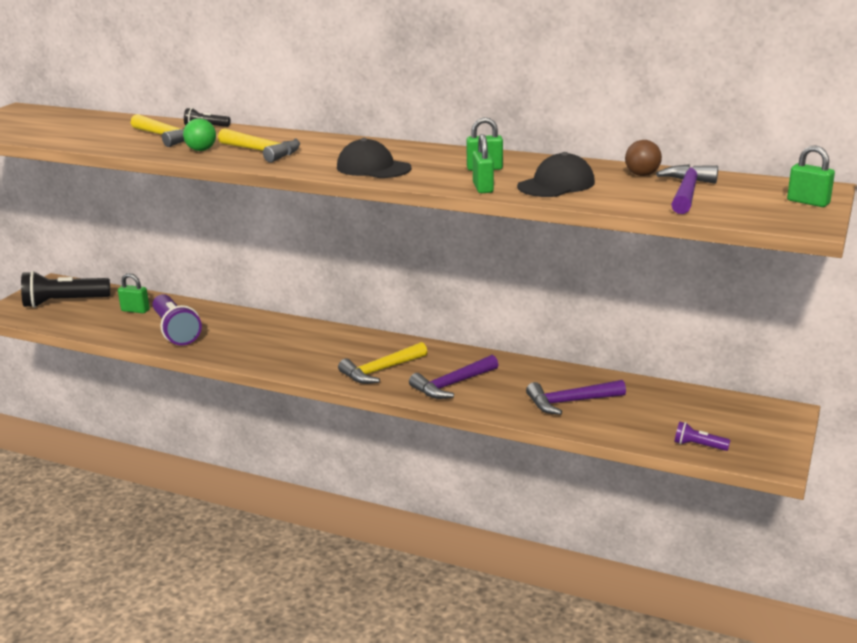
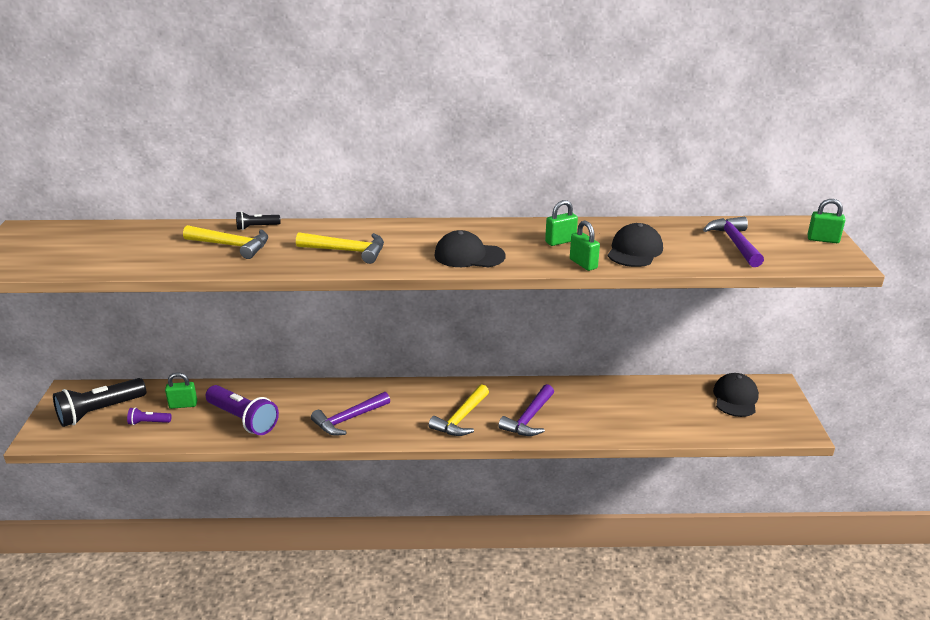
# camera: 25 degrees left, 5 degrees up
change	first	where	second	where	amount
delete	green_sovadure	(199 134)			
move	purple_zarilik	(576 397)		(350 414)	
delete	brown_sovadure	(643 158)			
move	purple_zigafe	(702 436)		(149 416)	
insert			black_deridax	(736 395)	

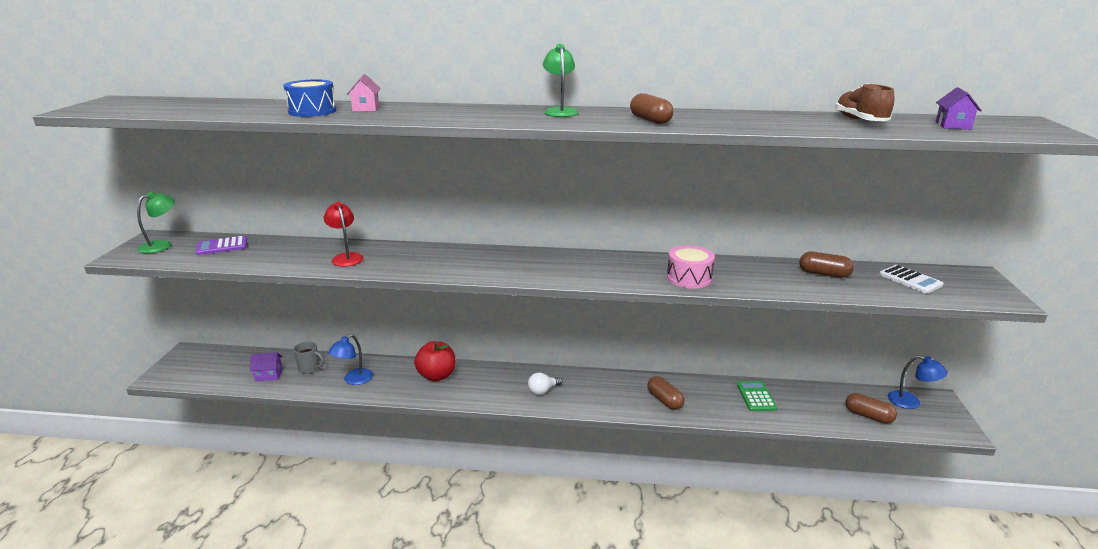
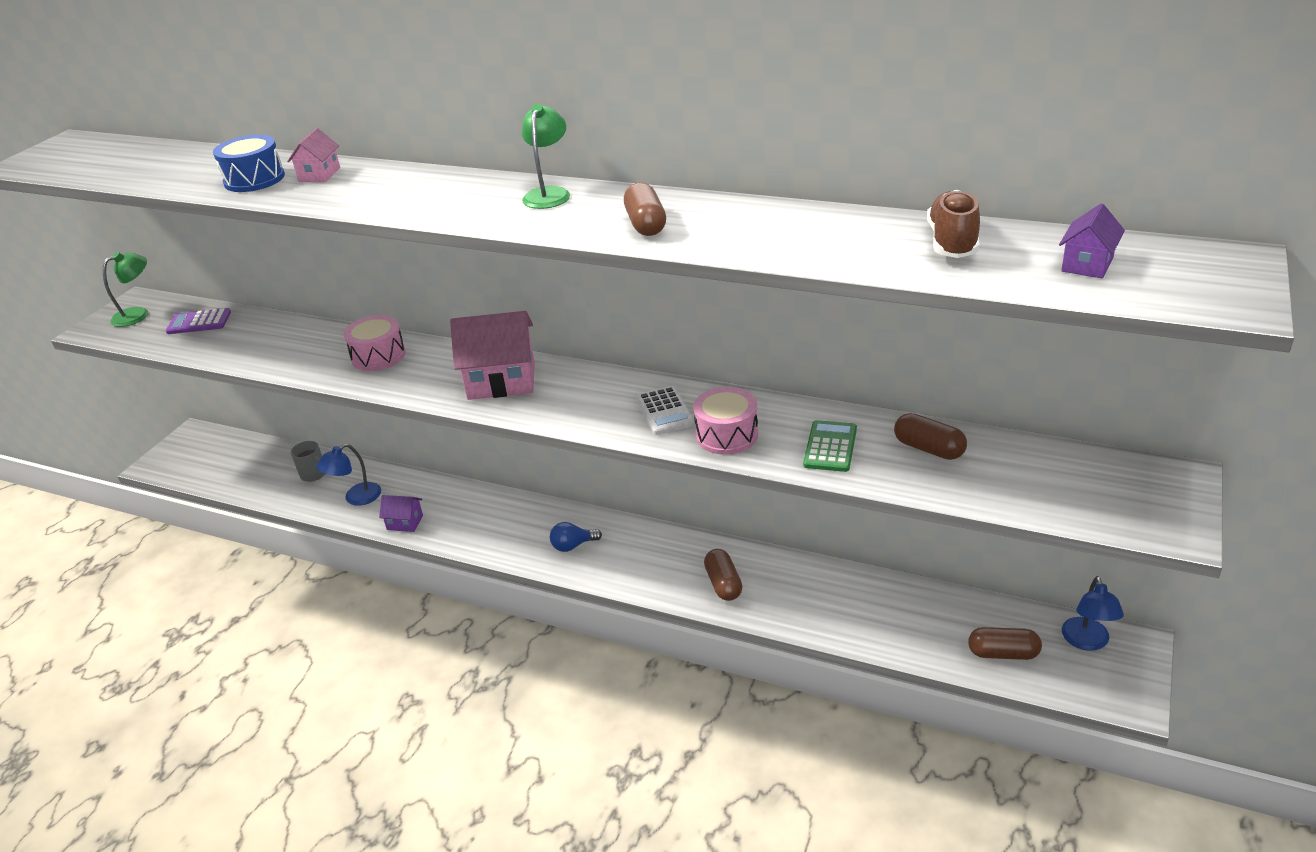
# camera: 20 degrees right, 10 degrees up
change	first	where	second	where	amount
move	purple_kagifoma	(266 367)		(401 513)	
delete	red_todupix	(344 234)			
delete	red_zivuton	(434 361)			
recolor	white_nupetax	(545 383)	blue_nupetax	(576 537)	
move	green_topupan	(757 396)		(830 446)	
rotate	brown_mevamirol	(871 408)		(1005 643)	45 degrees counterclockwise
move	white_topupan	(911 279)		(665 410)	
rotate	blue_todupix	(918 382)		(1093 613)	45 degrees clockwise
insert			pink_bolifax	(374 343)	
insert			pink_kagifoma	(492 355)	

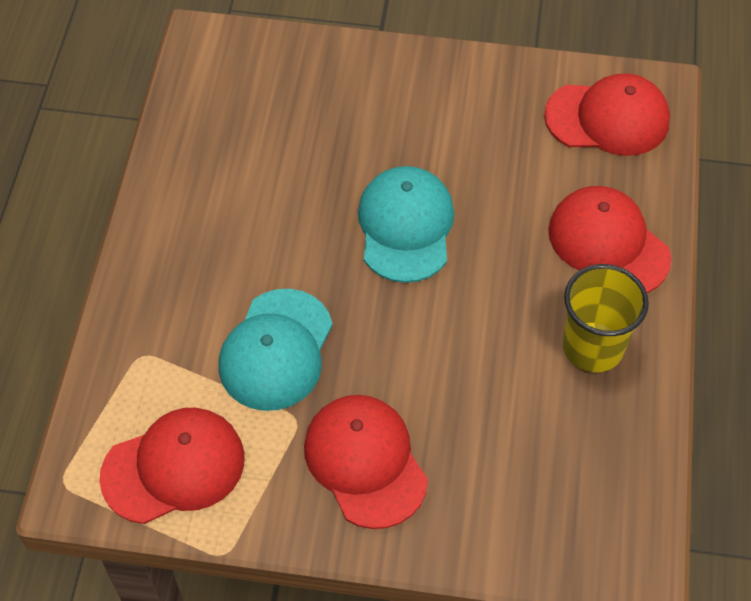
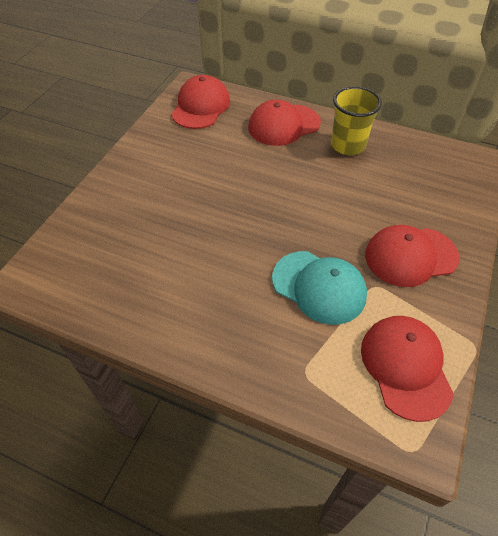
# camera: 75 degrees left, 5 degrees down
change	first	where	second	where	amount
delete	turquoise_deridax	(406 224)			

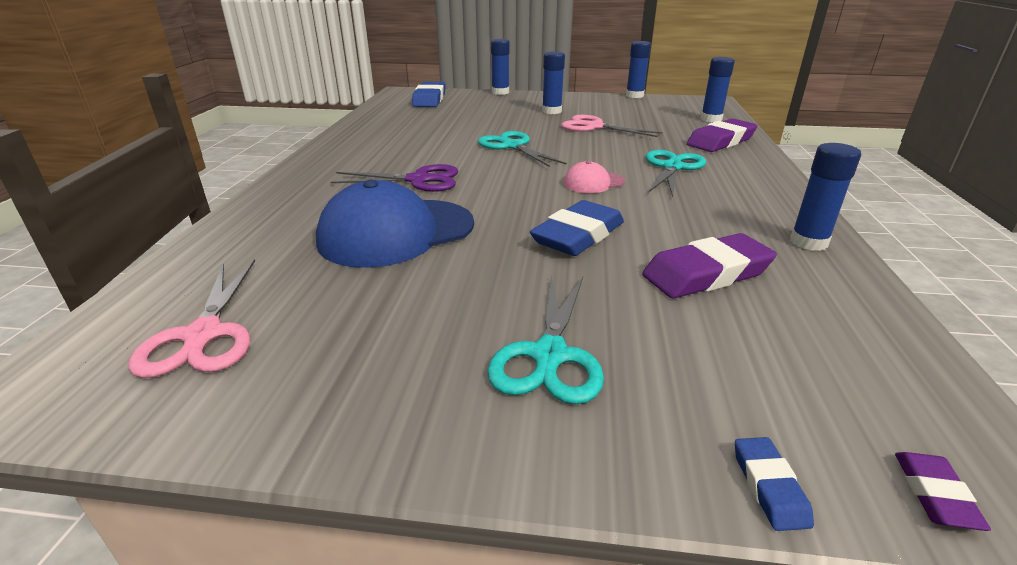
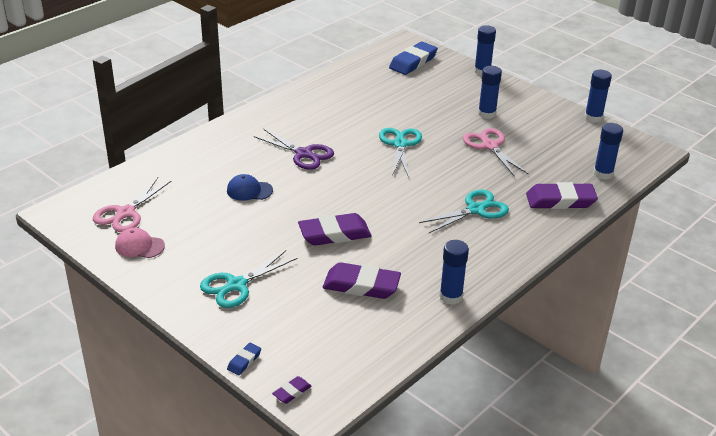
# camera: 35 degrees right, 5 degrees up
change	first	where	second	where	amount
resize	blue_deridax	(395 224)		(250 187)	x0.48
recolor	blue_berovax	(577 228)	purple_berovax	(335 229)	
move	pink_deridax	(594 177)		(140 243)	

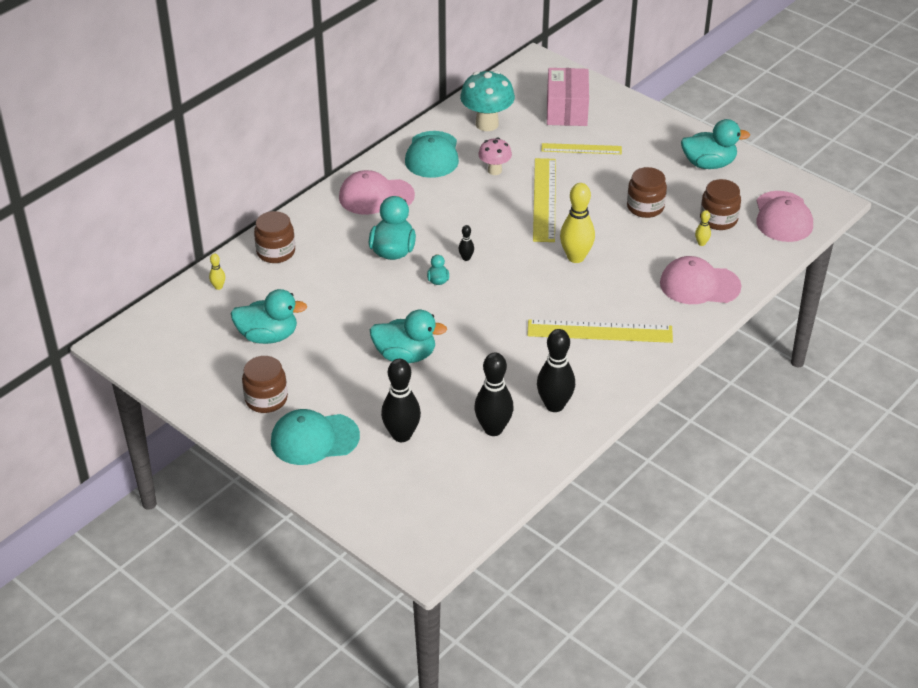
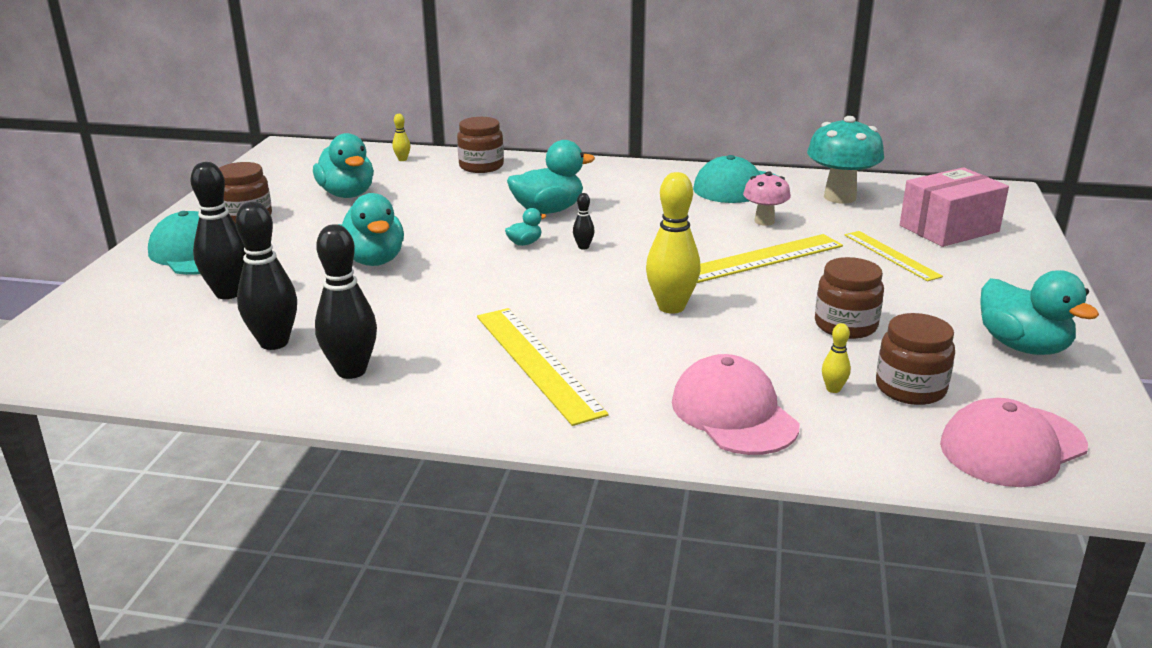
# camera: 60 degrees right, 15 degrees down
change	first	where	second	where	amount
delete	pink_deridax	(377 192)			

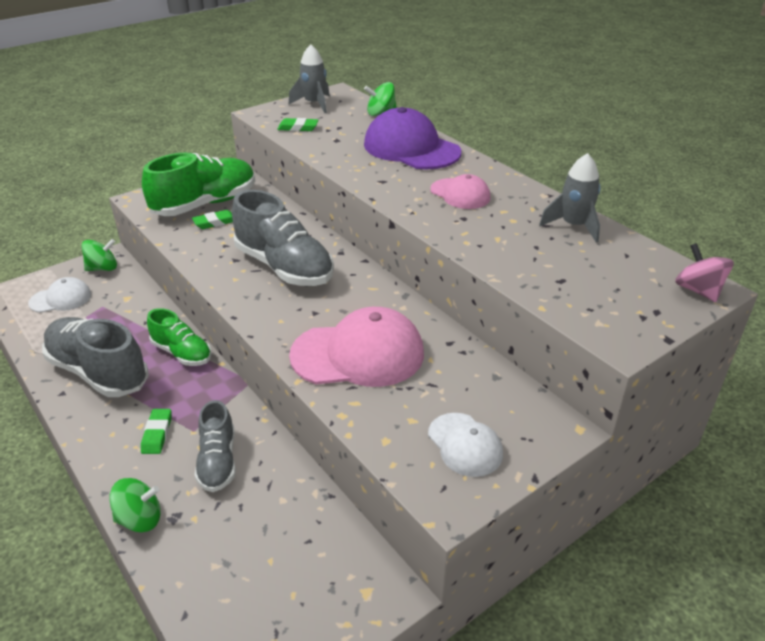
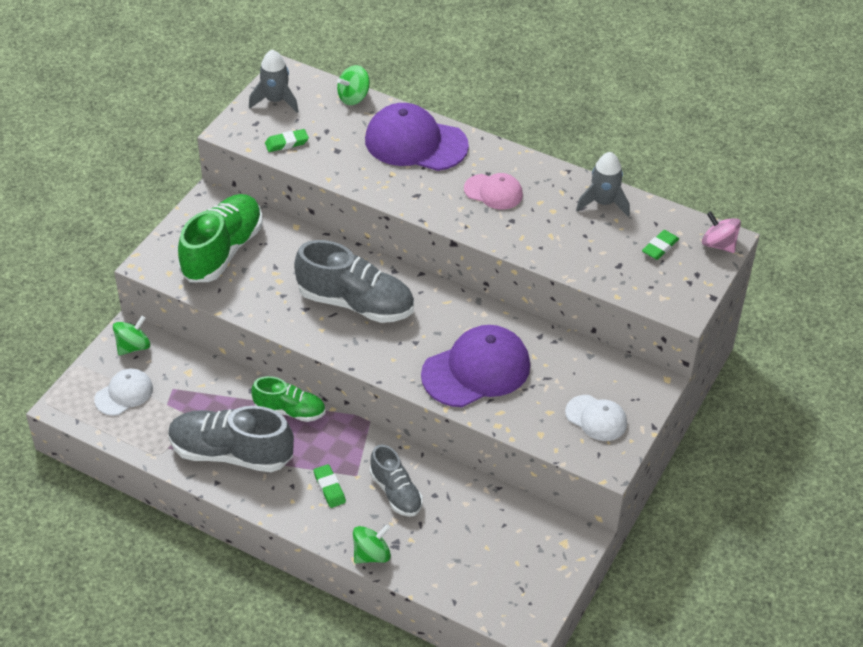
# camera: 25 degrees left, 10 degrees up
change	first	where	second	where	amount
move	green_berovax	(212 219)		(660 245)	
recolor	pink_deridax	(356 347)	purple_deridax	(475 366)	

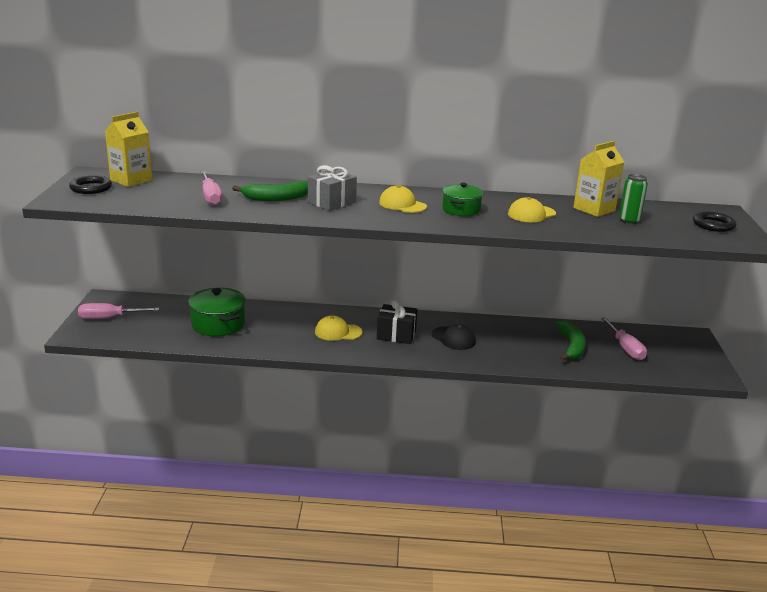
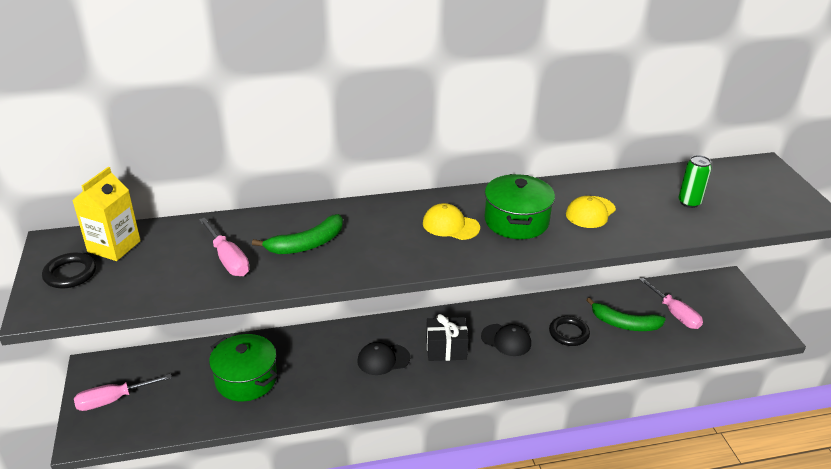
# camera: 15 degrees left, 10 degrees up
change	first	where	second	where	amount
delete	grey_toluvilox	(332 188)			
recolor	yellow_deridax	(338 328)	black_deridax	(383 358)	
resize	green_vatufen	(462 199)		(519 206)	x1.50
rotate	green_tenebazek	(571 340)		(626 314)	120 degrees clockwise
delete	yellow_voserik	(598 179)			
move	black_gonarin	(714 222)		(569 331)	

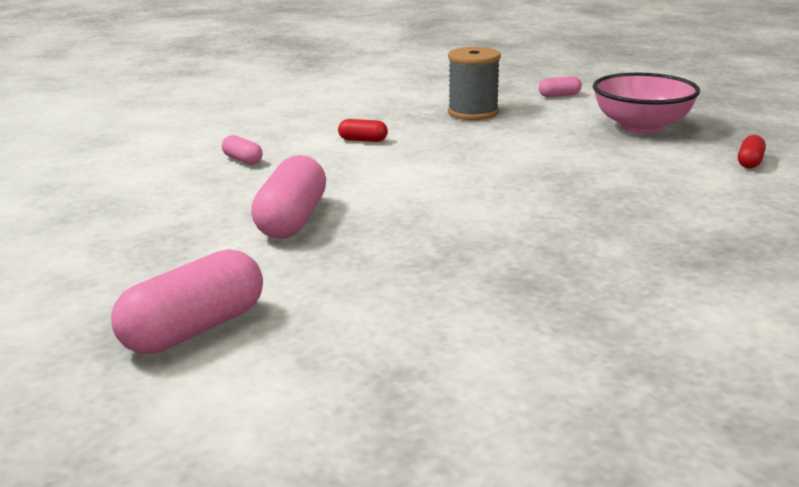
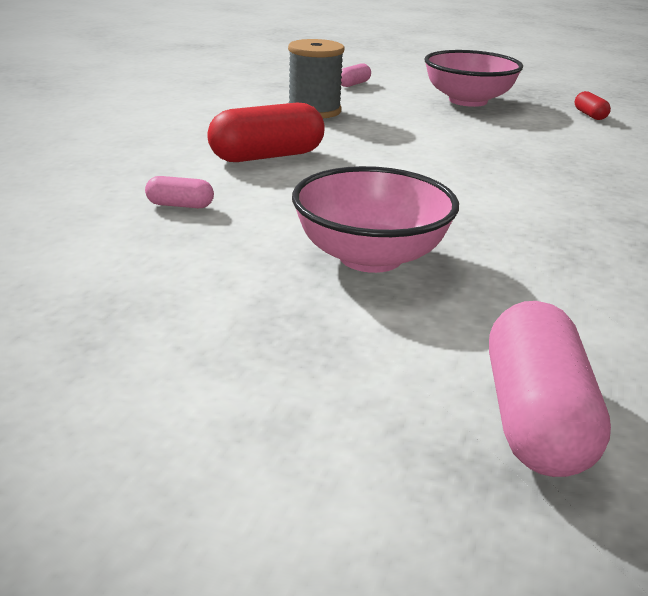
# camera: 40 degrees left, 5 degrees up
change	first	where	second	where	amount
replace	pink_mevamirol	(288 197)	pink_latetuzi	(375 219)	
resize	red_mevamirol	(363 130)		(266 132)	x2.05

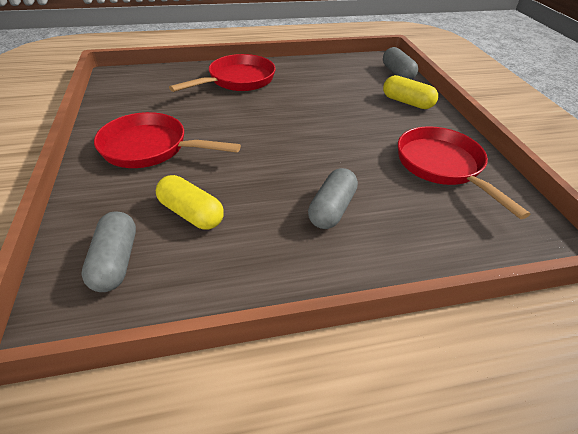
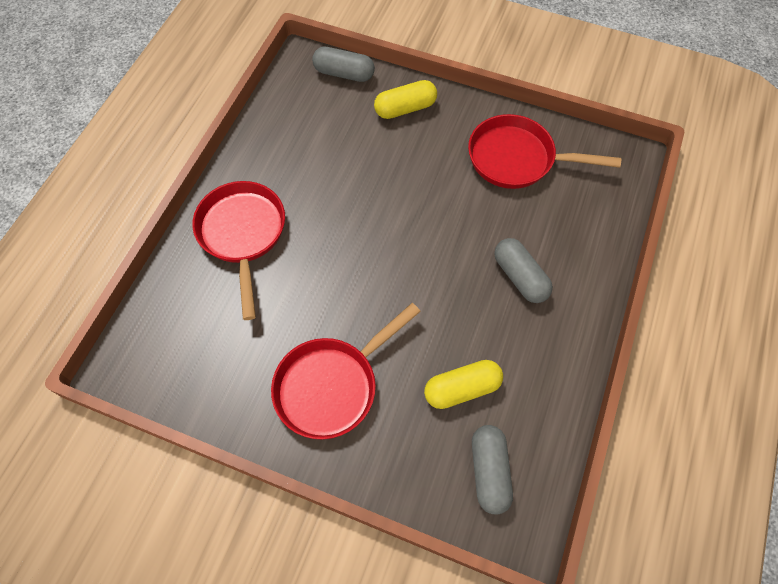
# camera: 55 degrees left, 20 degrees up
change	first	where	second	where	amount
rotate	grey_mevamirol	(108 251)		(492 470)	60 degrees clockwise

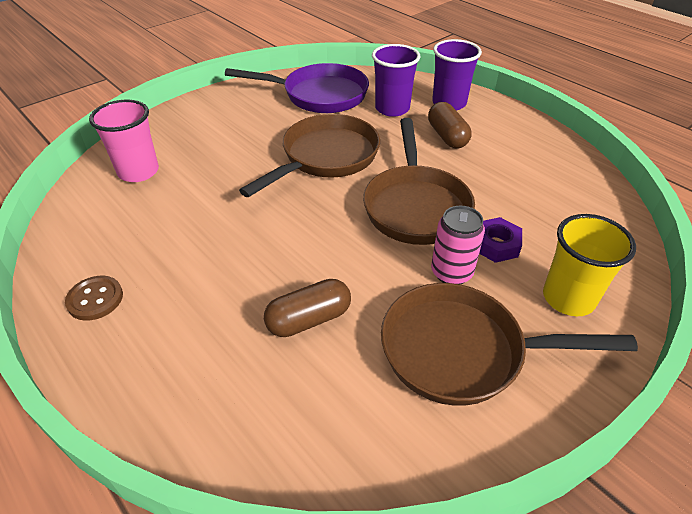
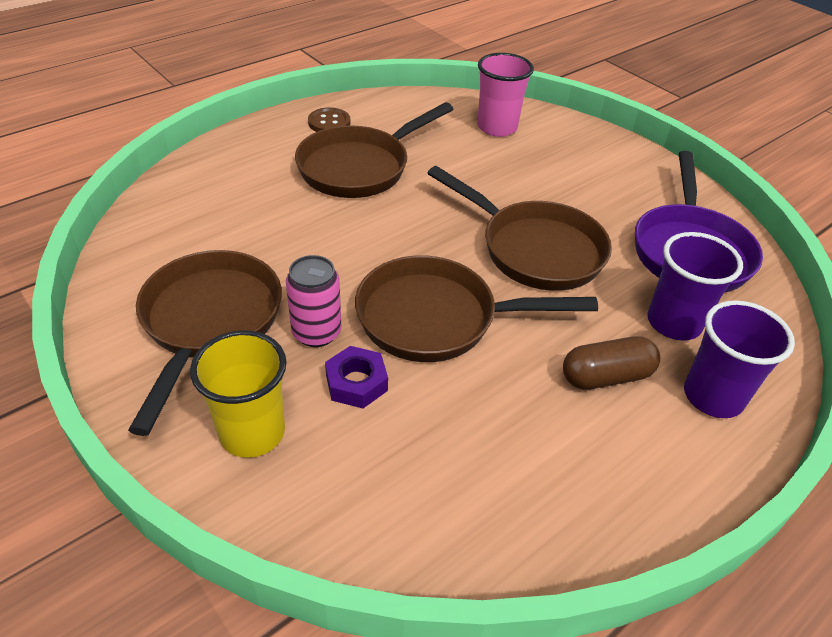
# camera: 90 degrees right, 0 degrees up
change	first	where	second	where	amount
delete	brown_mevamirol	(307 308)			
insert			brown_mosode	(374 150)	

